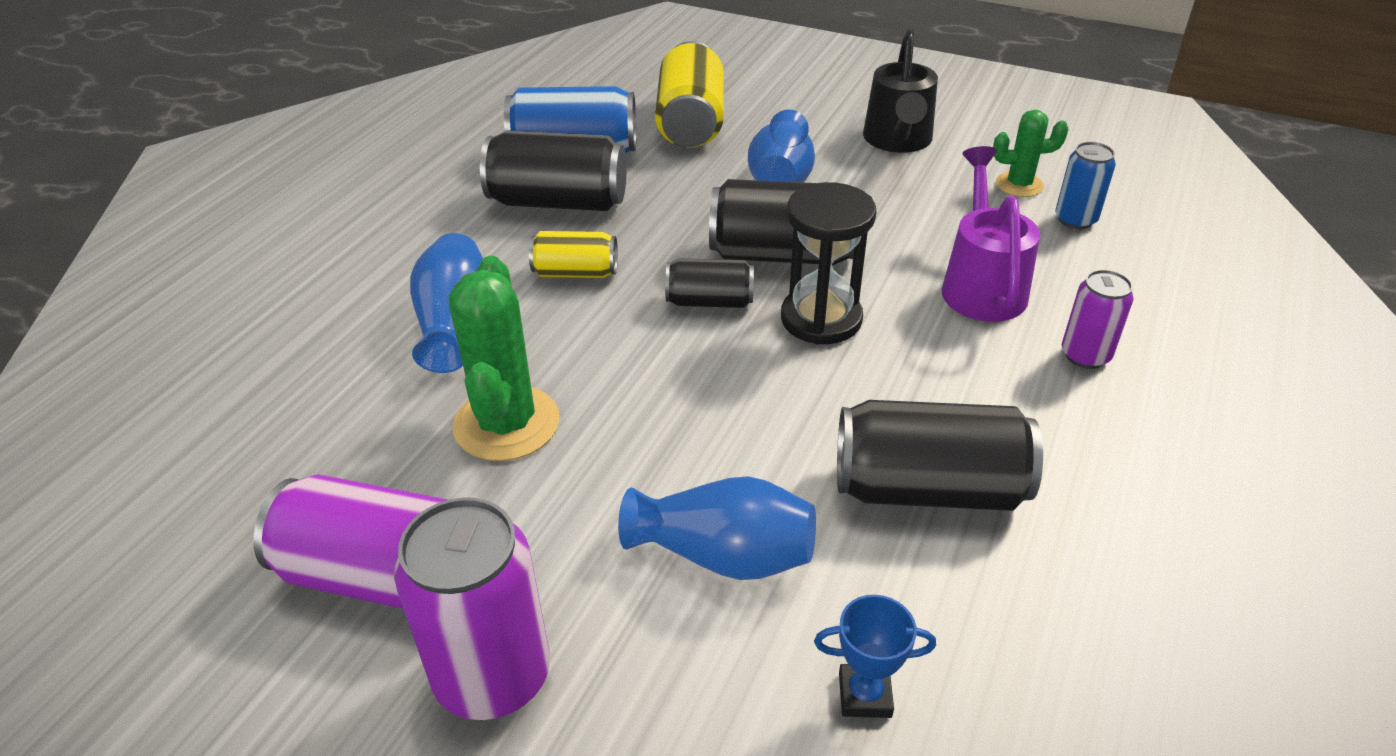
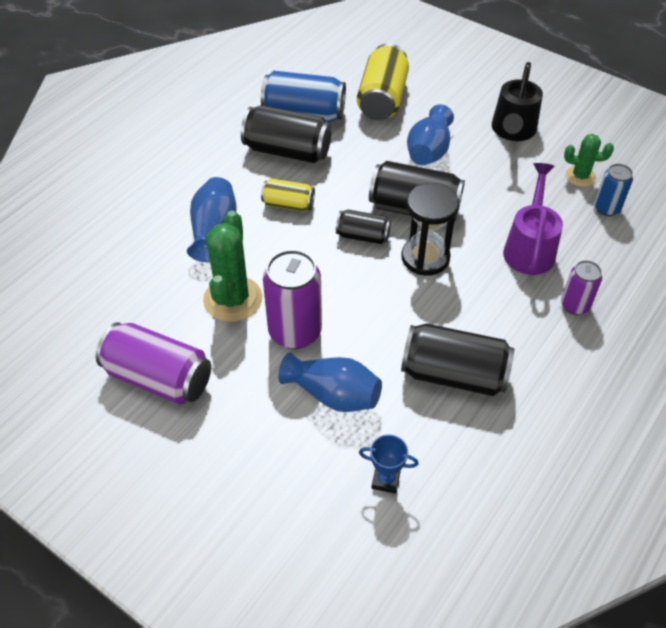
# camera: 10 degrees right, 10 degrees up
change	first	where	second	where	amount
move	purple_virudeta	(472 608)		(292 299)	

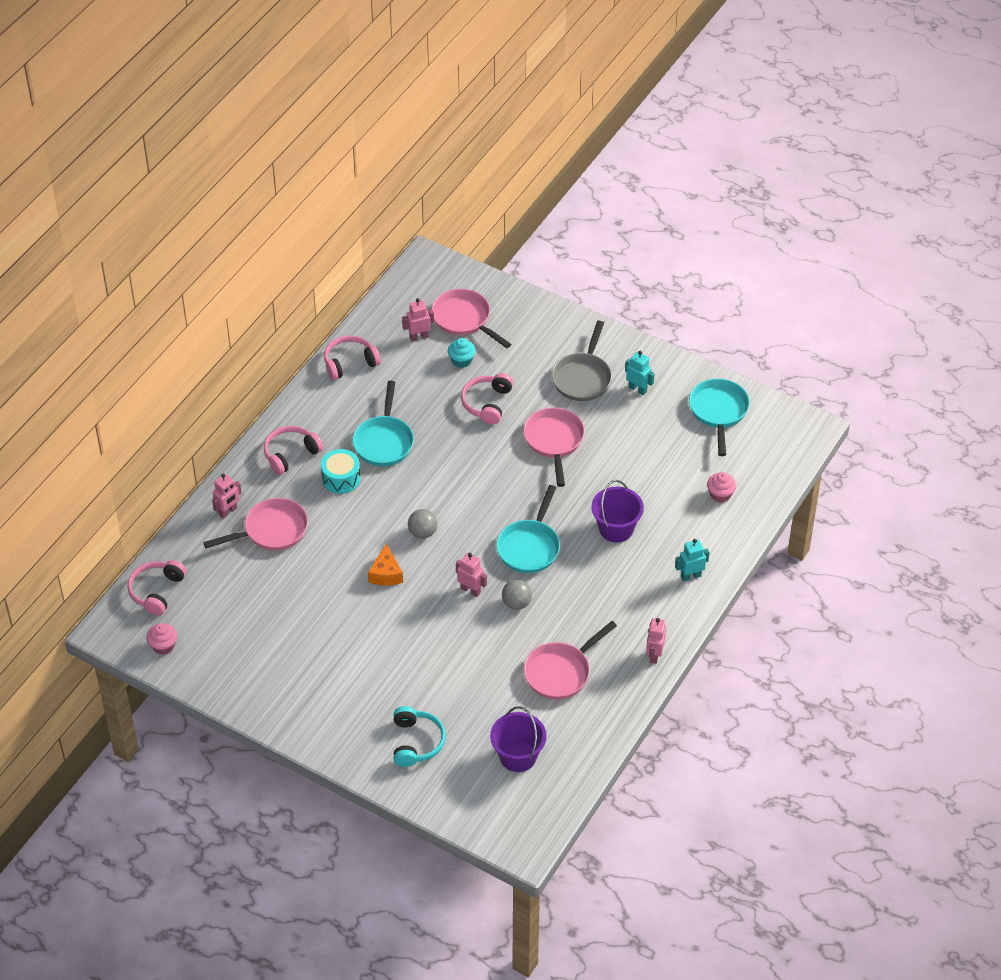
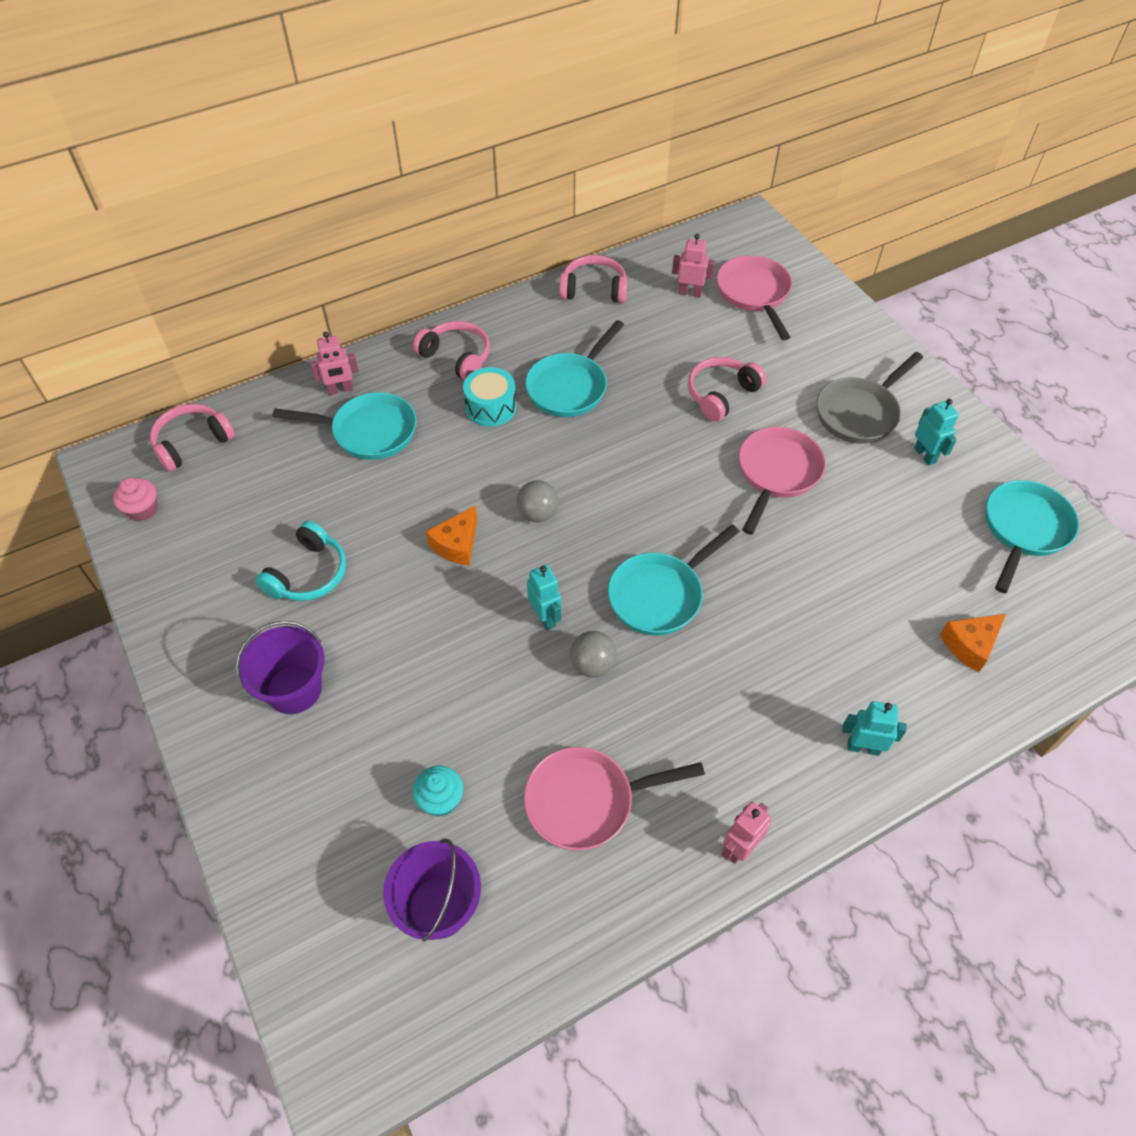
# camera: 30 degrees right, 5 degrees up
change	first	where	second	where	amount
recolor	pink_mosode	(255 524)	turquoise_mosode	(345 426)	
rotate	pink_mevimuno	(293 450)		(451 350)	45 degrees clockwise
move	turquoise_mevimuno	(419 736)		(301 561)	
move	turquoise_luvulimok	(462 353)		(437 791)	
recolor	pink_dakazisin	(471 575)	turquoise_dakazisin	(544 597)	
move	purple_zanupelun	(617 511)		(280 667)	
replace	pink_luvulimok	(721 487)	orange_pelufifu	(973 643)	

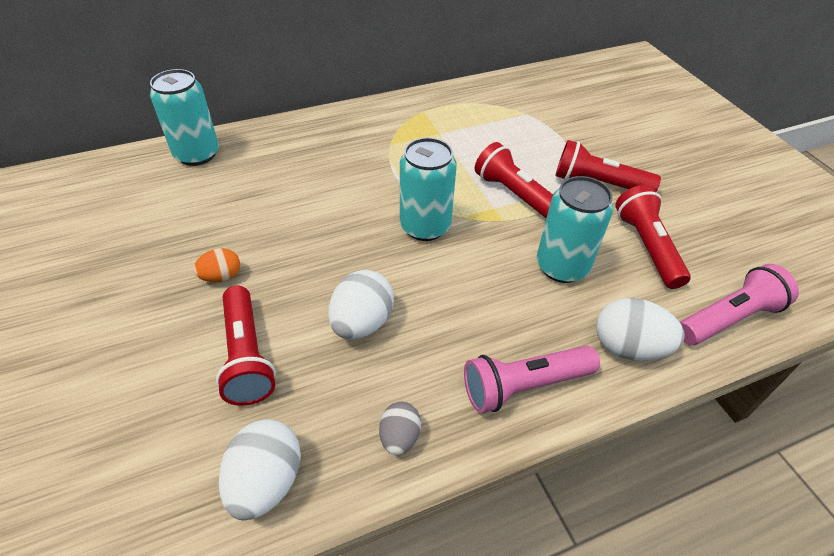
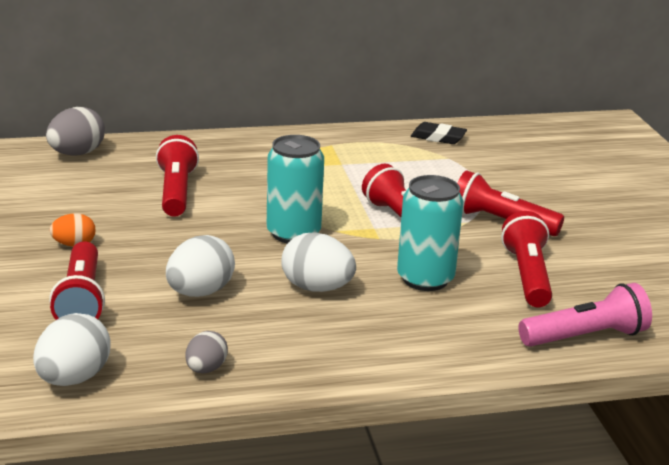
# camera: 10 degrees right, 20 degrees down
change	first	where	second	where	amount
replace	turquoise_virudeta	(184 117)	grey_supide	(75 131)	
delete	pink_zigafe	(532 379)			
move	white_supide	(640 329)		(318 262)	
insert			red_zigafe	(177 176)	
insert			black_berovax	(439 133)	

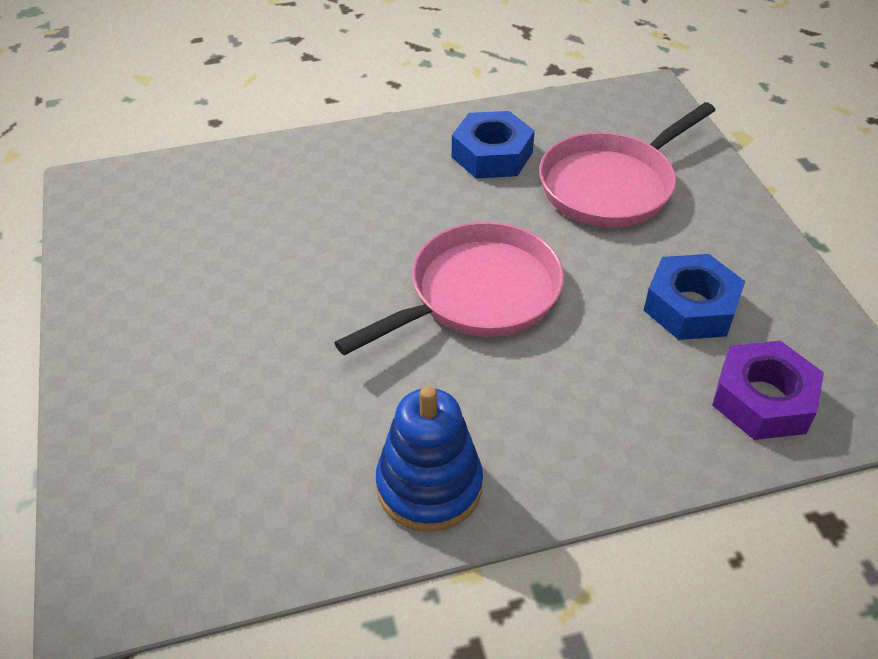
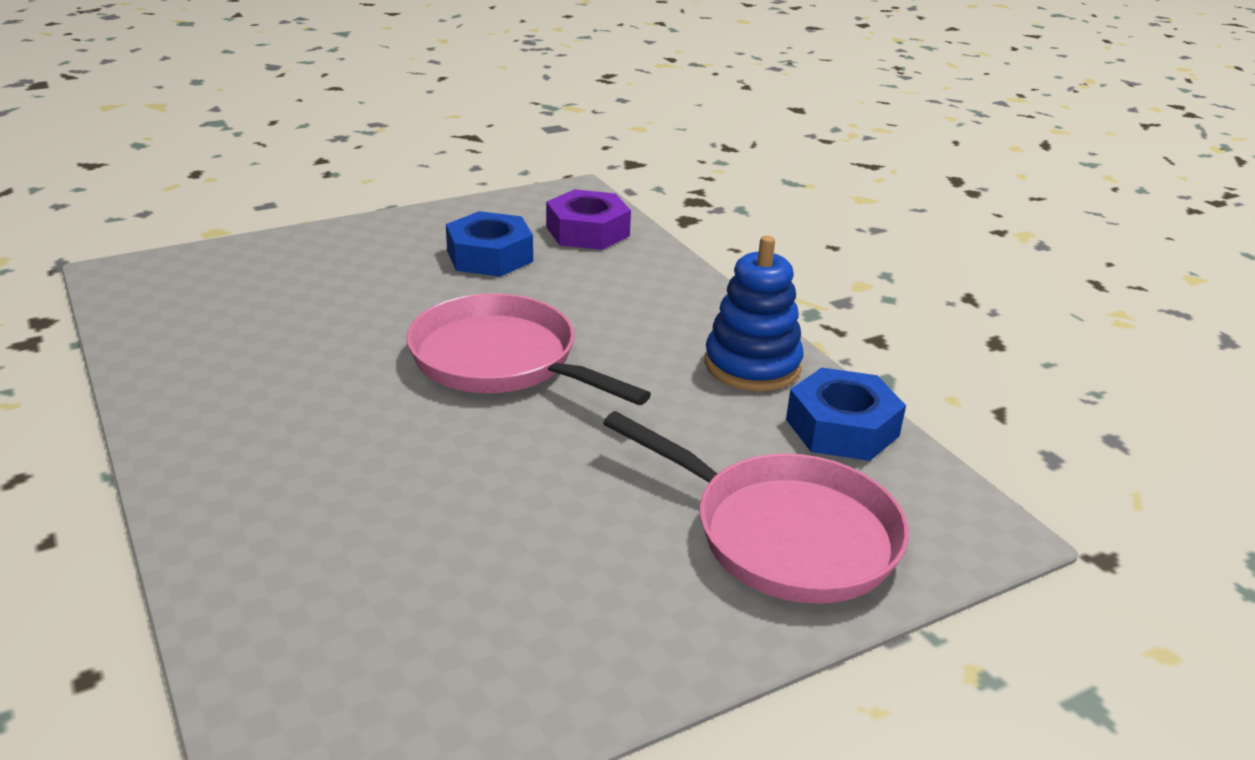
# camera: 105 degrees left, 15 degrees down
change	first	where	second	where	amount
move	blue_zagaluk	(493 144)		(846 414)	
move	pink_mosode	(627 165)		(756 507)	

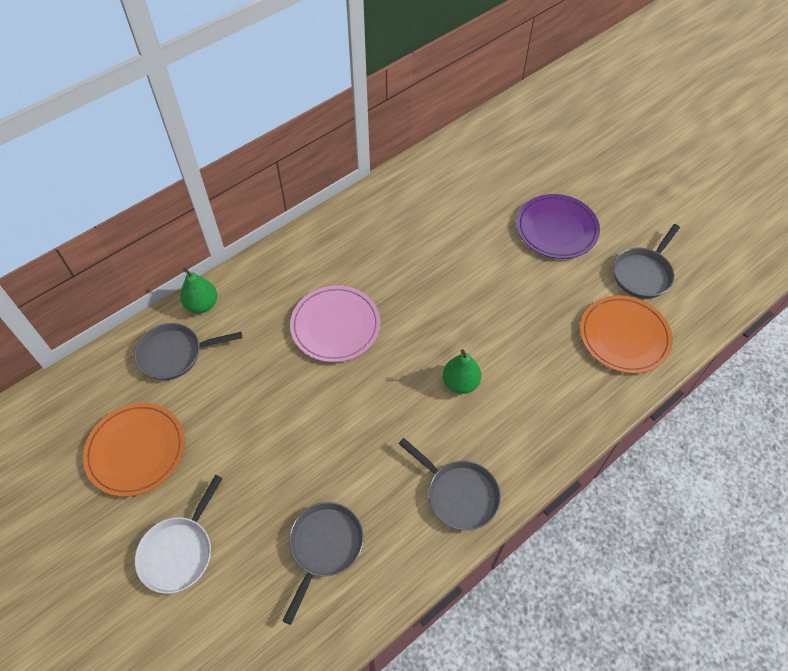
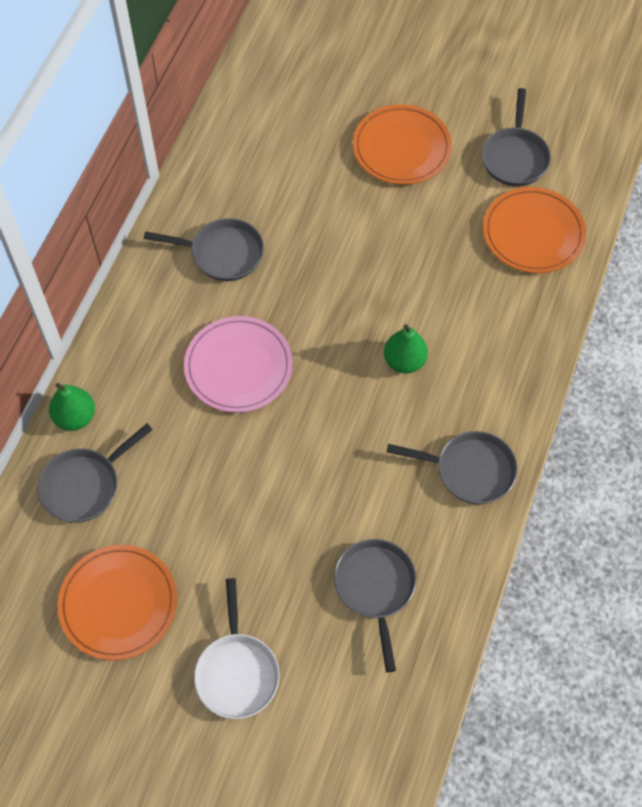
# camera: 30 degrees left, 5 degrees up
change	first	where	second	where	amount
recolor	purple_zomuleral	(558 226)	orange_zomuleral	(402 144)	
insert			grey_mosode	(204 249)	

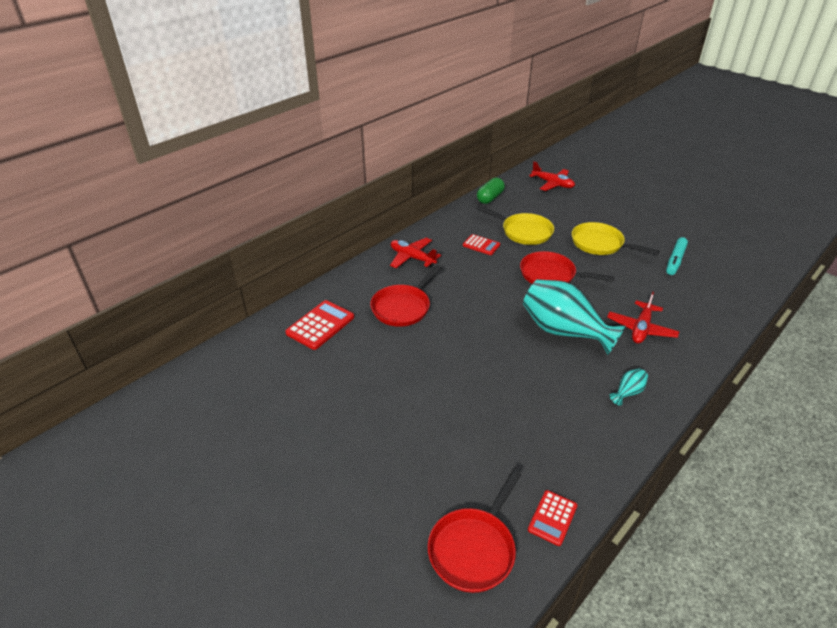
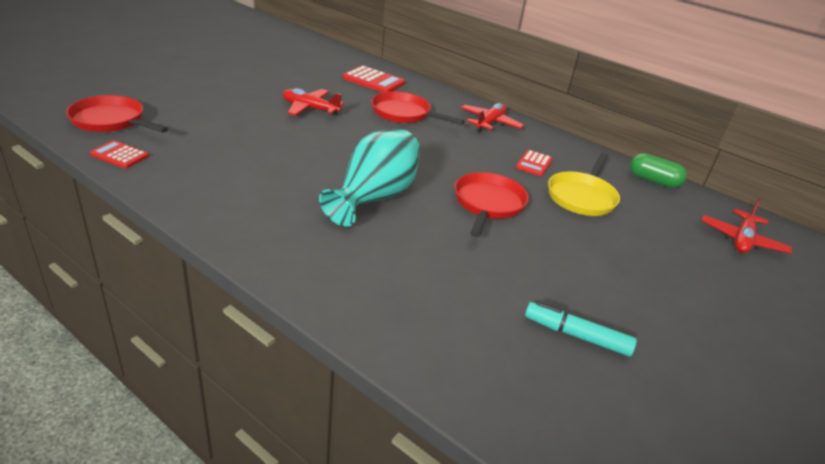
# camera: 80 degrees right, 5 degrees down
change	first	where	second	where	amount
delete	yellow_mosode	(615 238)			
move	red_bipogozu	(643 318)		(313 102)	
delete	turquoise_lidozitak	(629 386)			

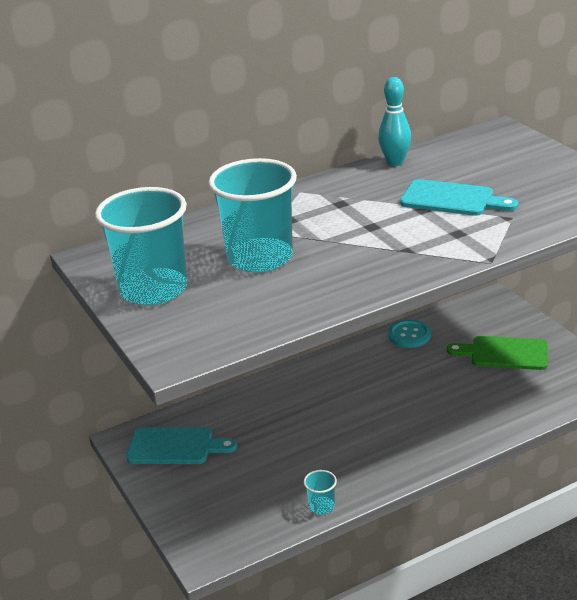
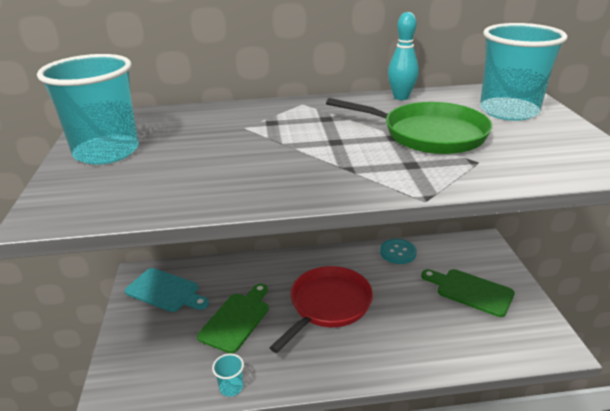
# camera: 20 degrees right, 0 degrees up
change	first	where	second	where	amount
move	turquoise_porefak	(252 215)		(523 72)	
replace	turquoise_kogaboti	(459 197)	green_mosode	(409 126)	
insert			green_kogaboti	(233 318)	
insert			red_mosode	(321 309)	

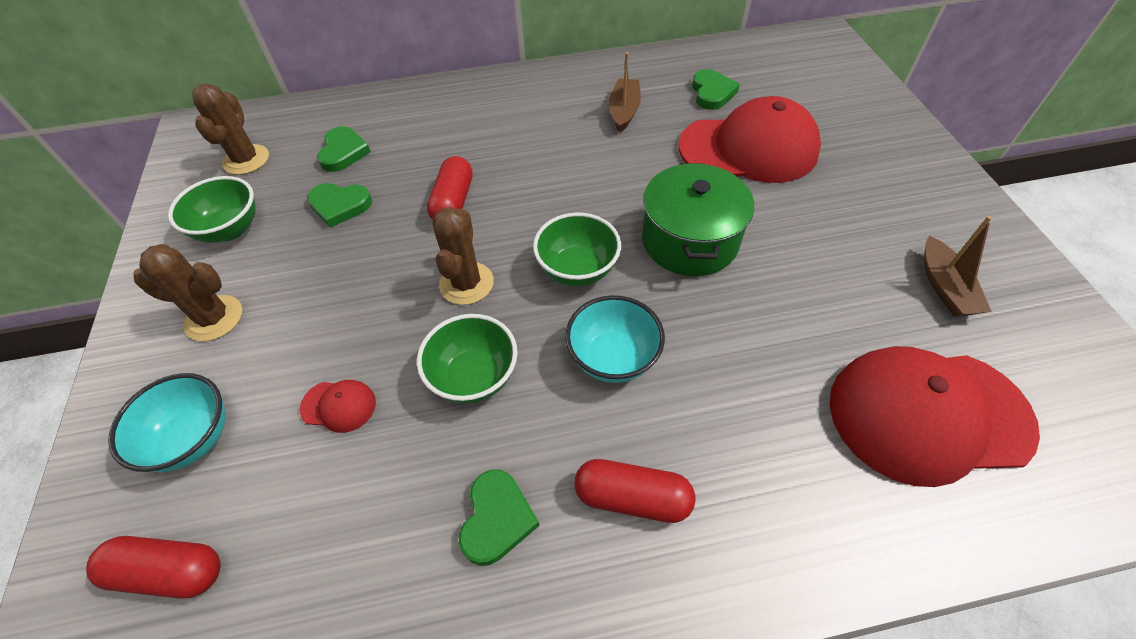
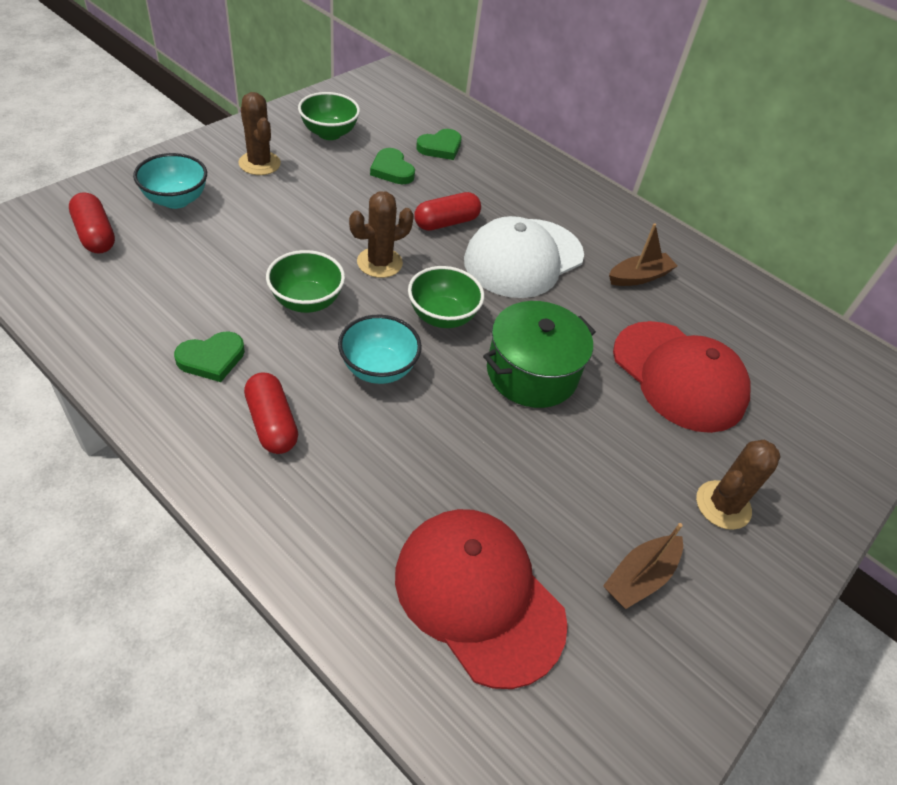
# camera: 45 degrees right, 5 degrees down
change	first	where	second	where	amount
move	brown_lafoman	(230 129)		(738 485)	
delete	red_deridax	(338 406)			
delete	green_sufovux	(716 89)			
insert			white_deridax	(524 257)	

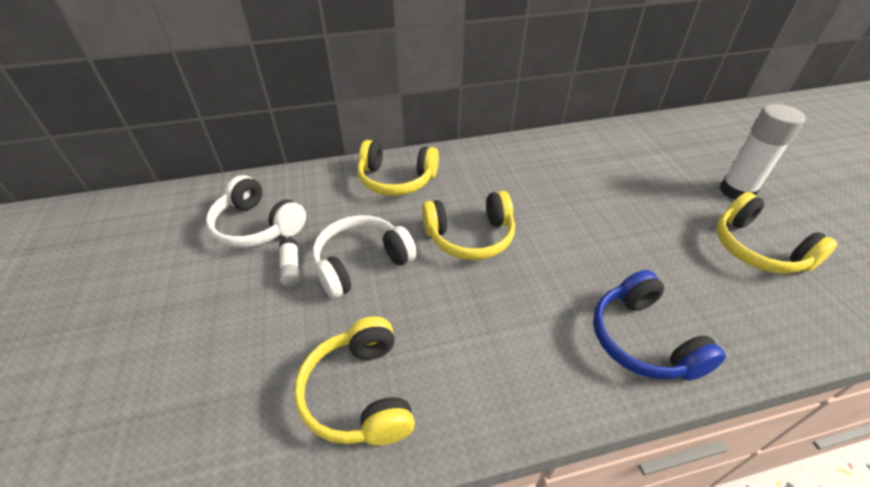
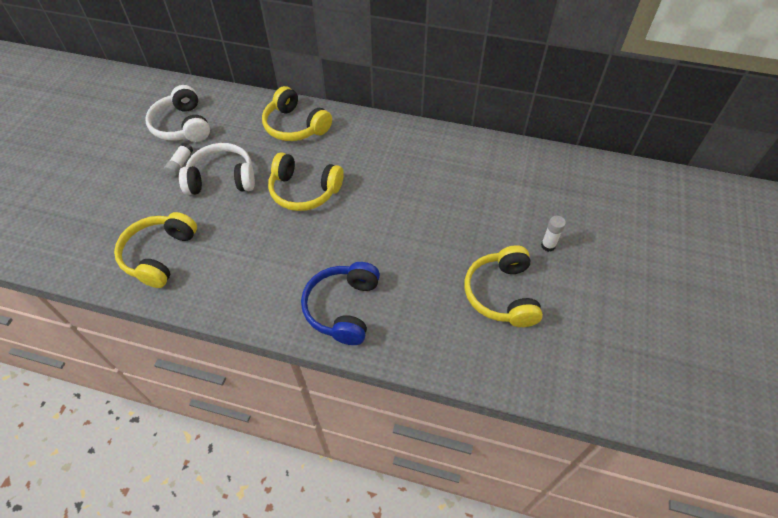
# camera: 30 degrees right, 10 degrees up
change	first	where	second	where	amount
resize	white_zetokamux	(763 152)		(553 234)	x0.48

